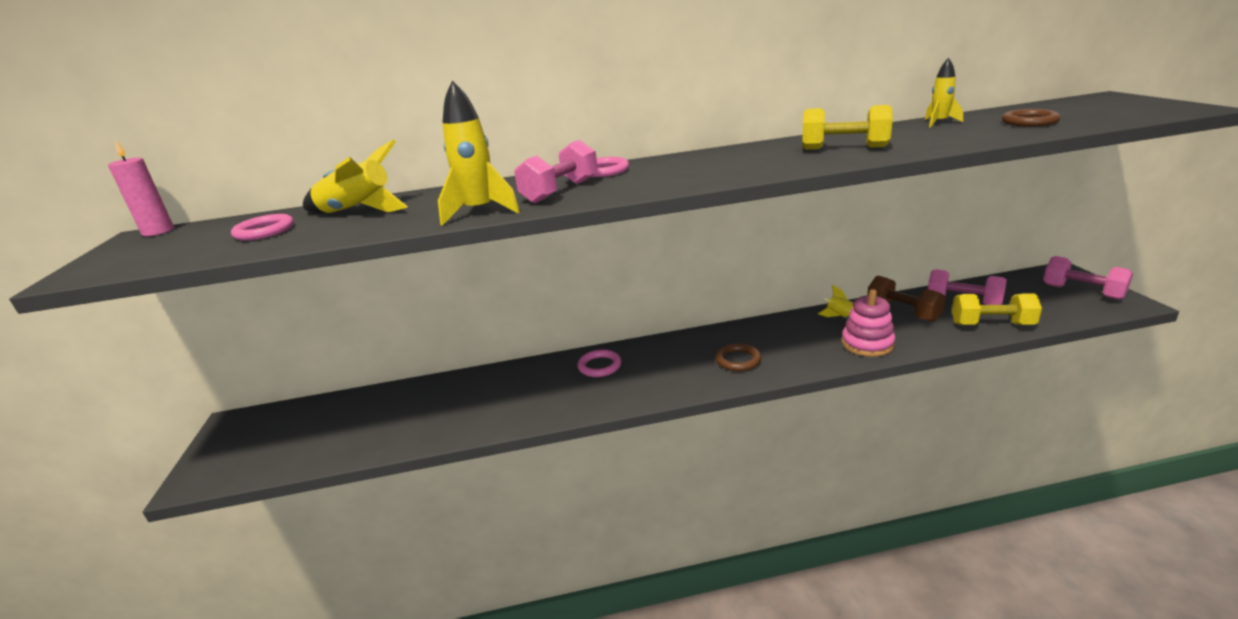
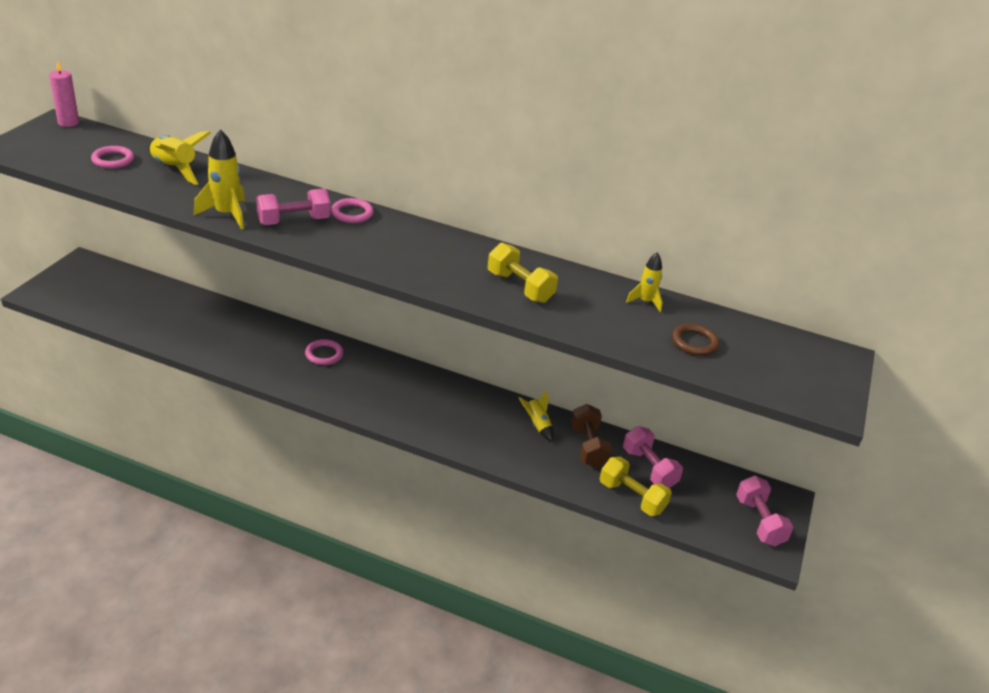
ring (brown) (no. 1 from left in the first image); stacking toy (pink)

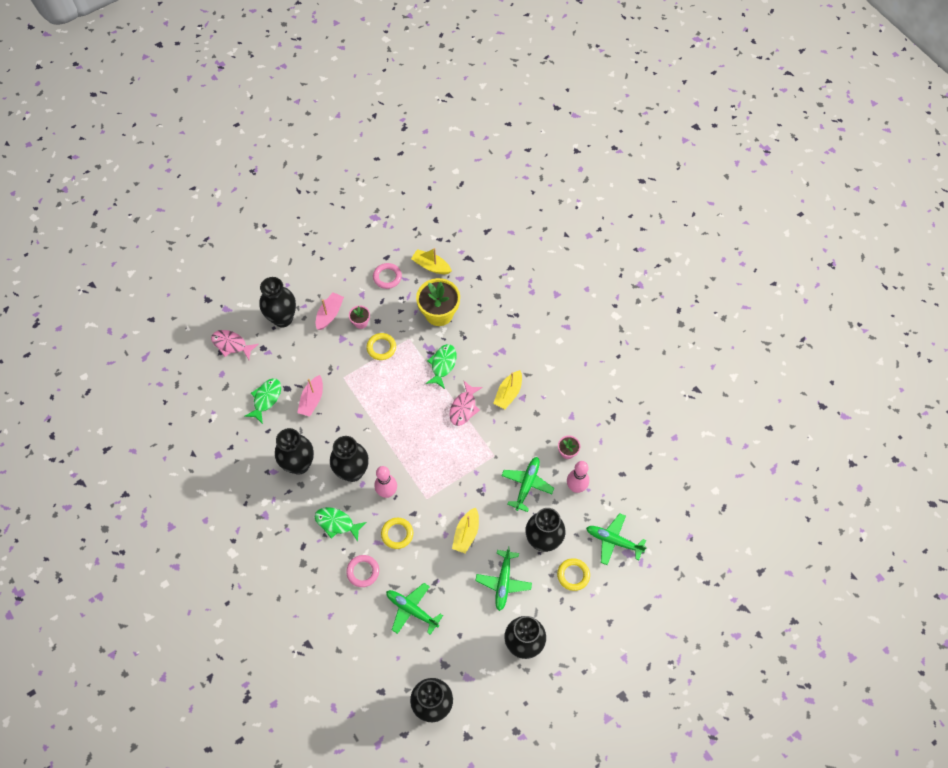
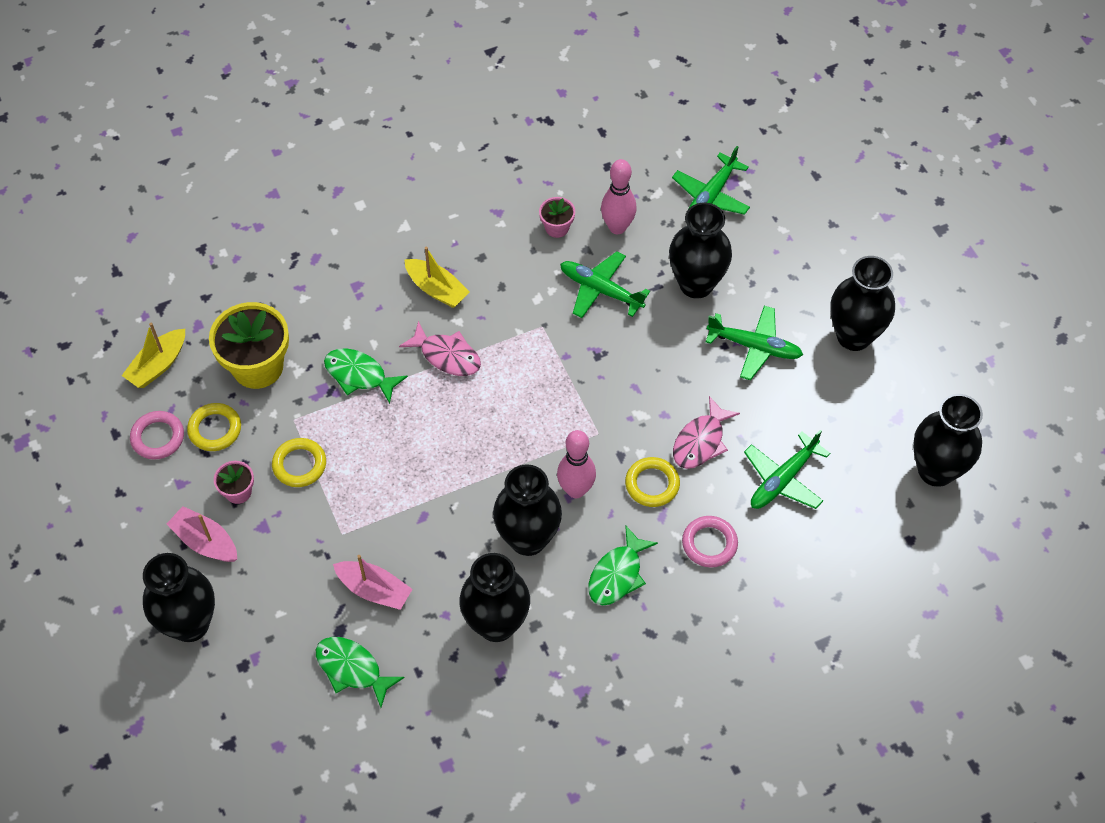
ring (yellow) (no. 1 from left); fish (pink) (no. 2 from left); boat (yellow) (no. 2 from left in the first image)

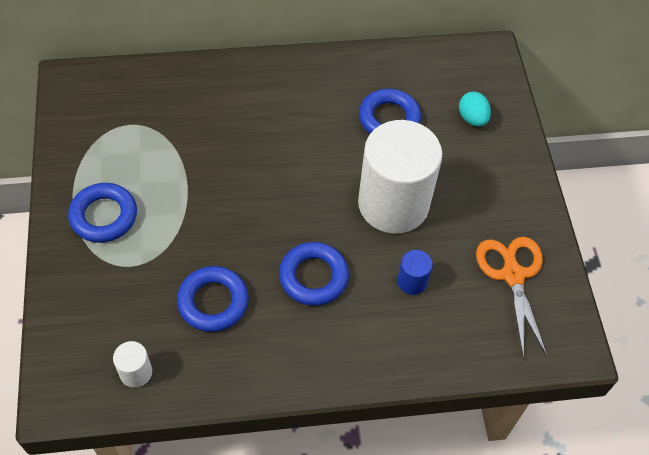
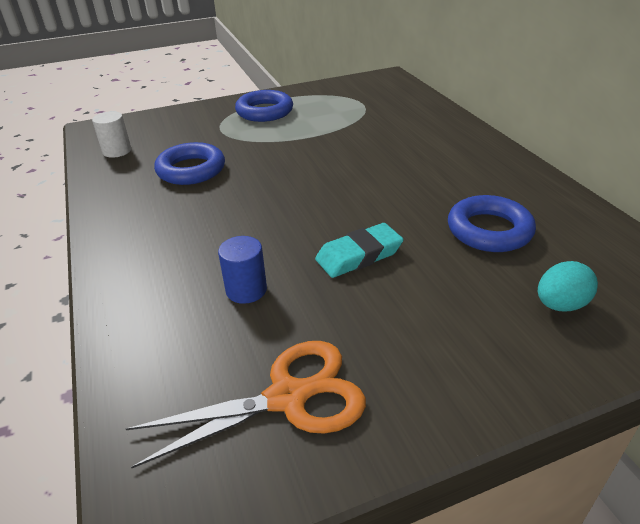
eraser (turquoise); ring (blue) (no. 3 from left in the first image)

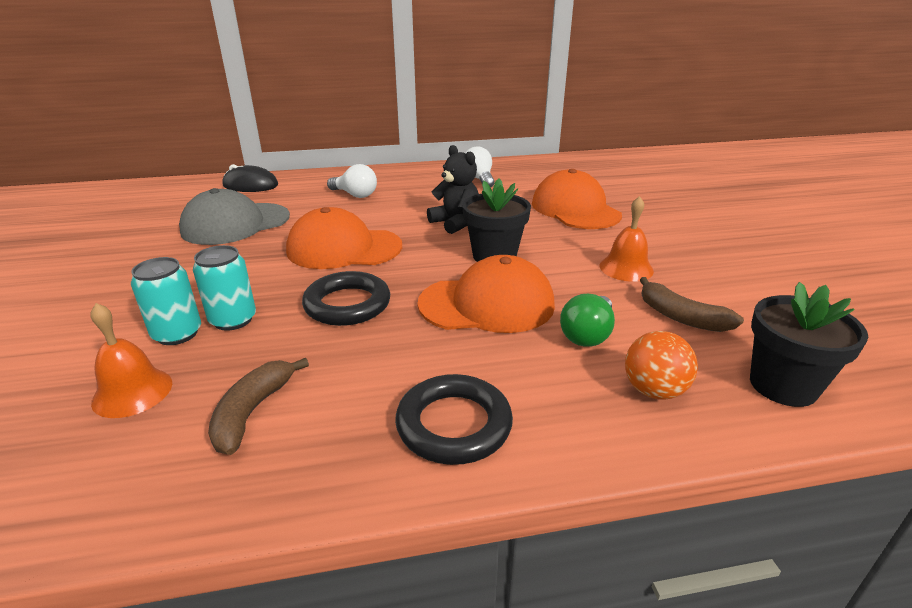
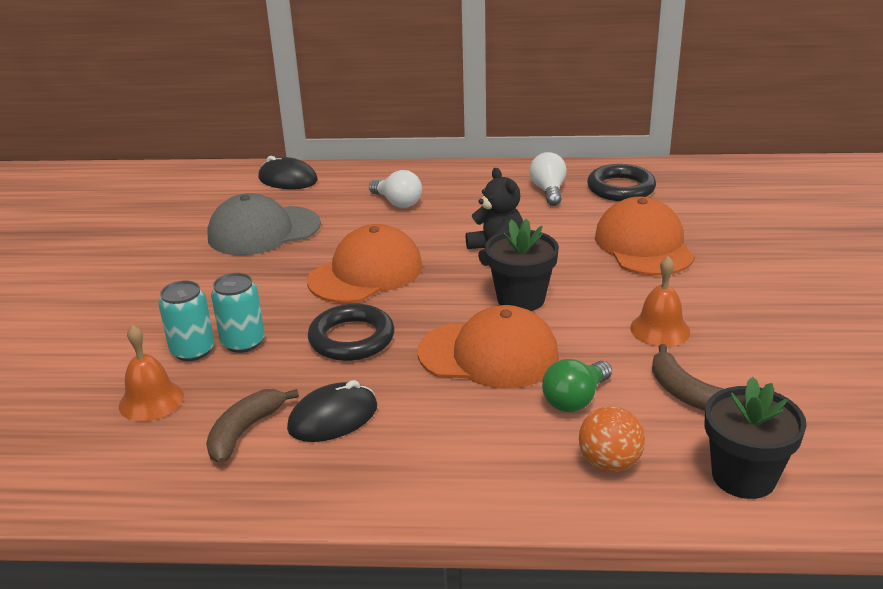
mouse (black) (no. 2 from left); cap (orange) (no. 1 from left); ring (black) (no. 2 from left)

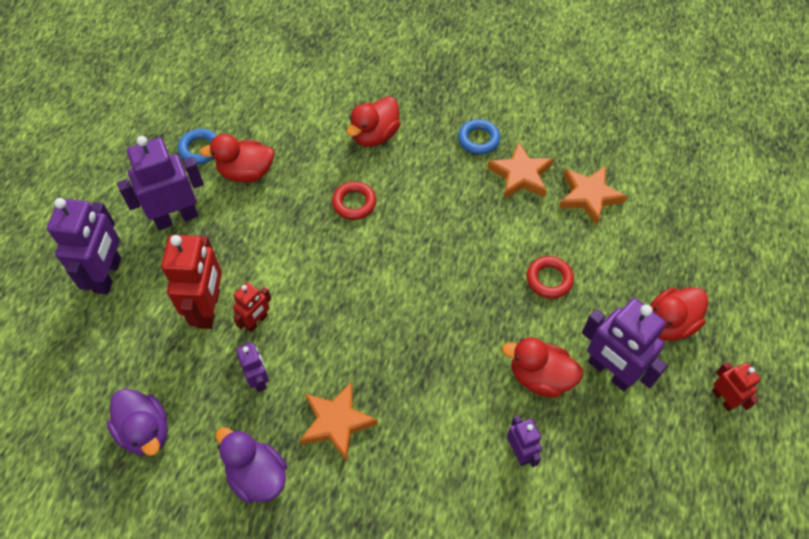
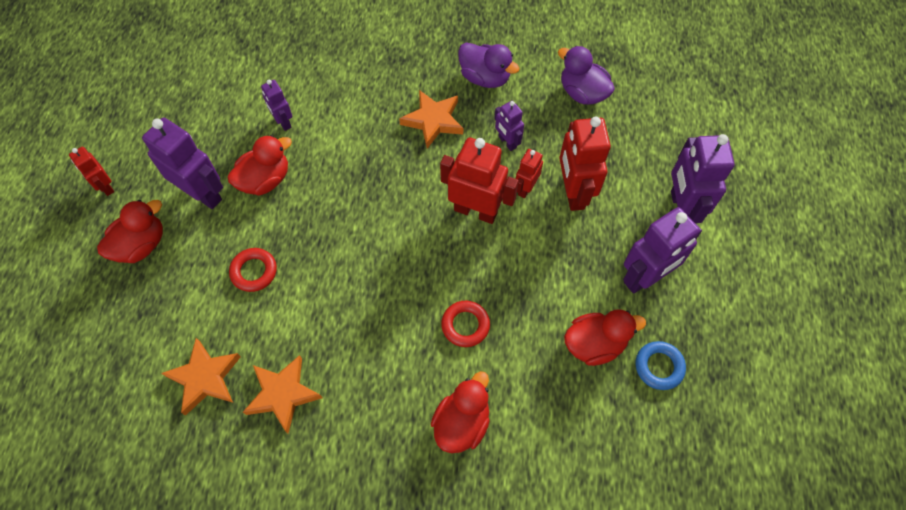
duck (red) (no. 2 from left); robot (red) (no. 2 from left); ring (blue) (no. 2 from left in the first image)

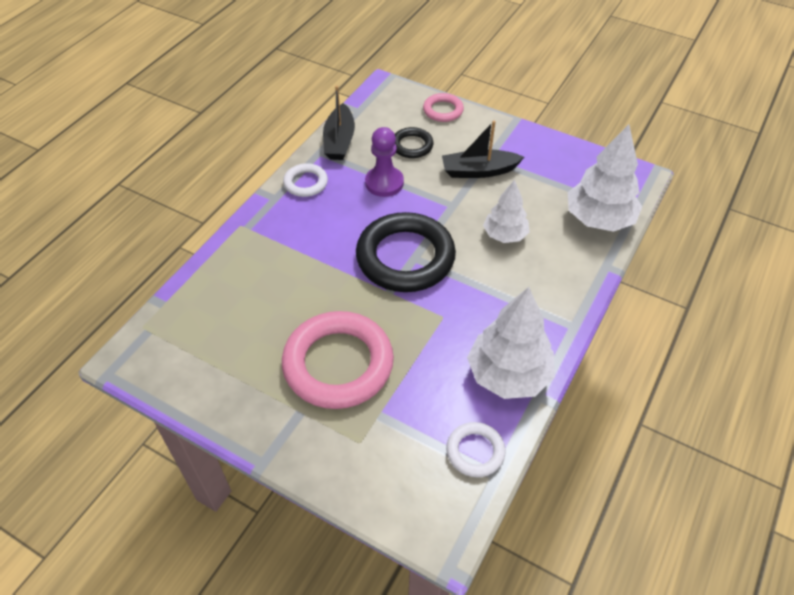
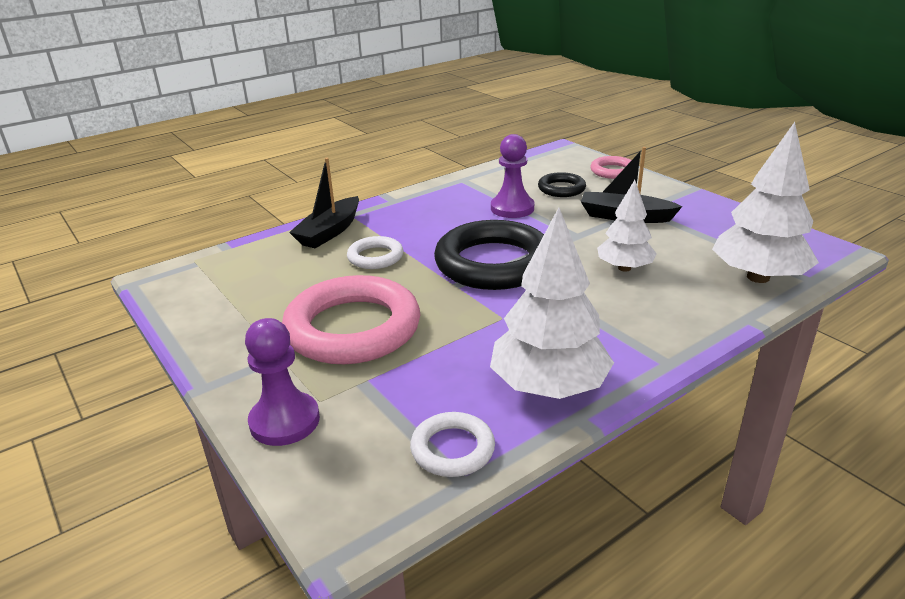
pawn (purple) (no. 1 from left); boat (black) (no. 1 from left); ring (white) (no. 1 from left)

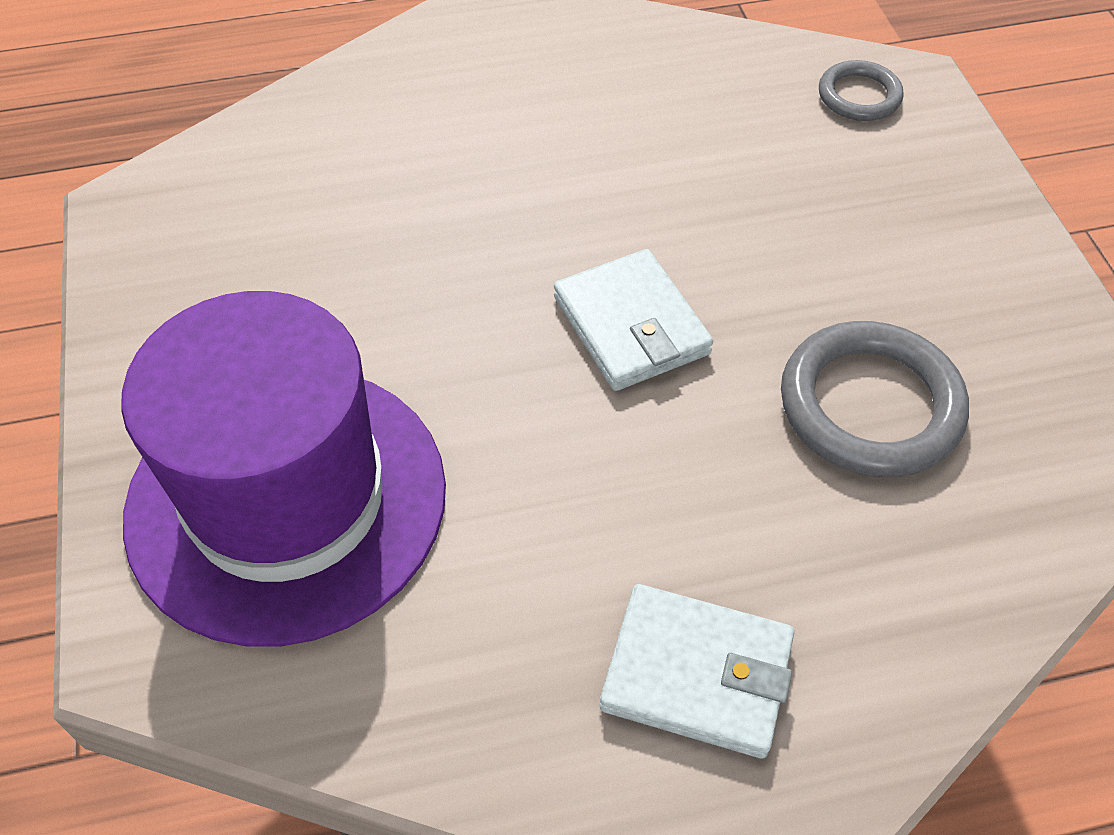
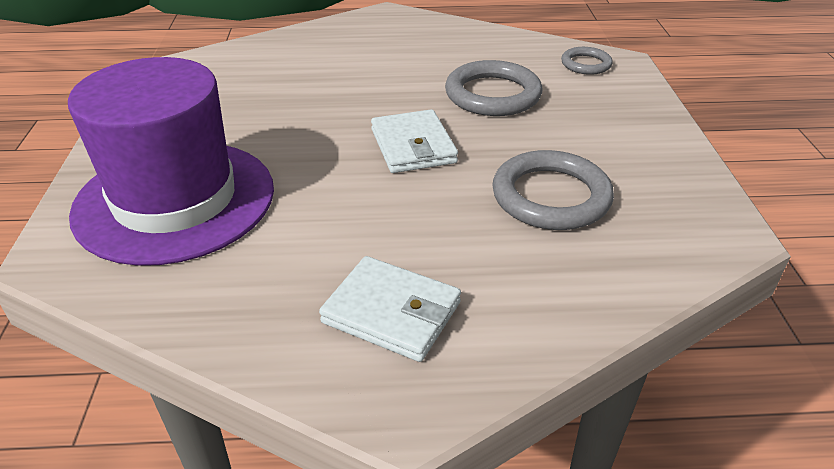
ring (grey) (no. 1 from left)

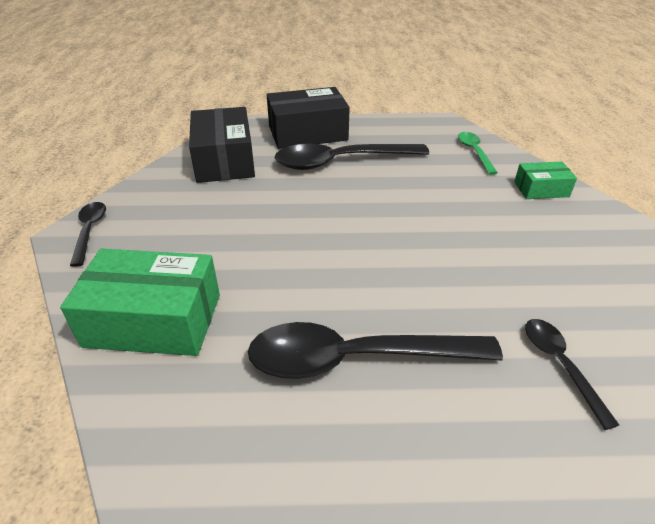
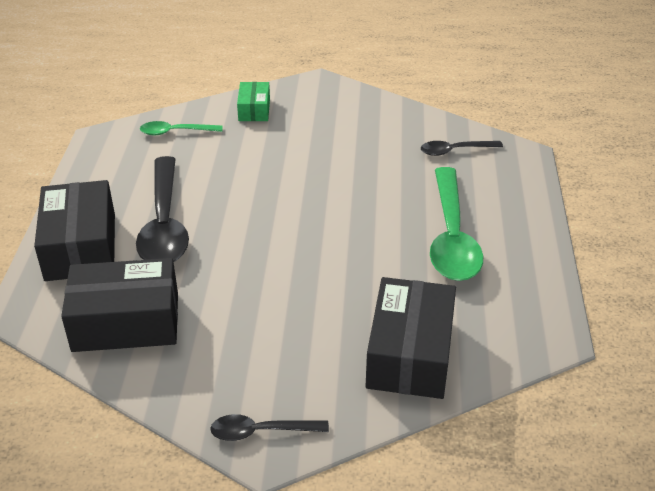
box (black) (no. 3 from left); spoon (green) (no. 2 from left)

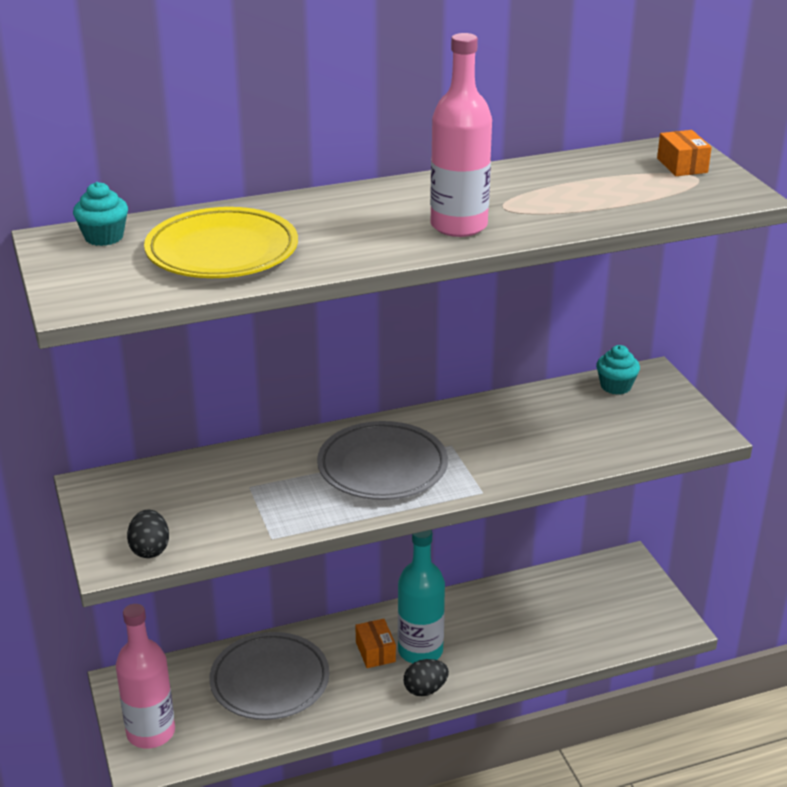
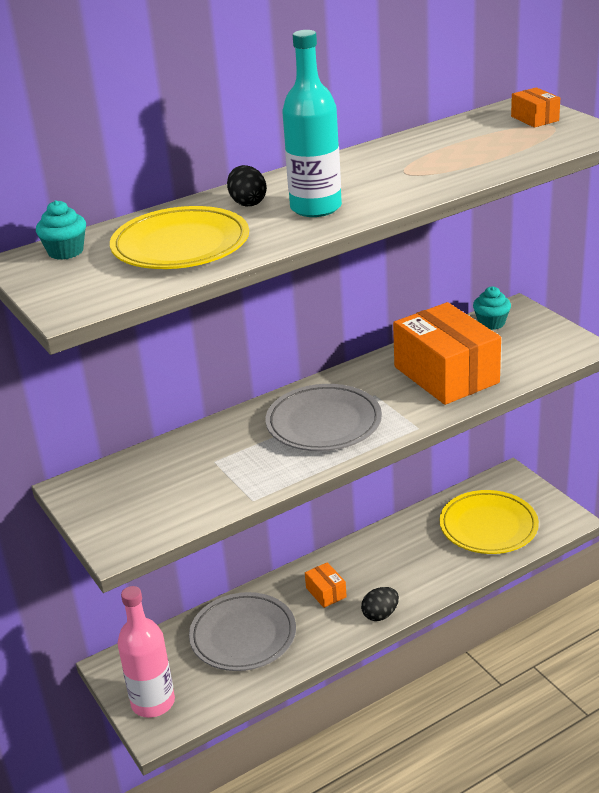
egg (black) (no. 1 from left); bottle (turquoise); box (orange) (no. 2 from left); plate (yellow) (no. 2 from left); bottle (pink) (no. 2 from left in the first image)

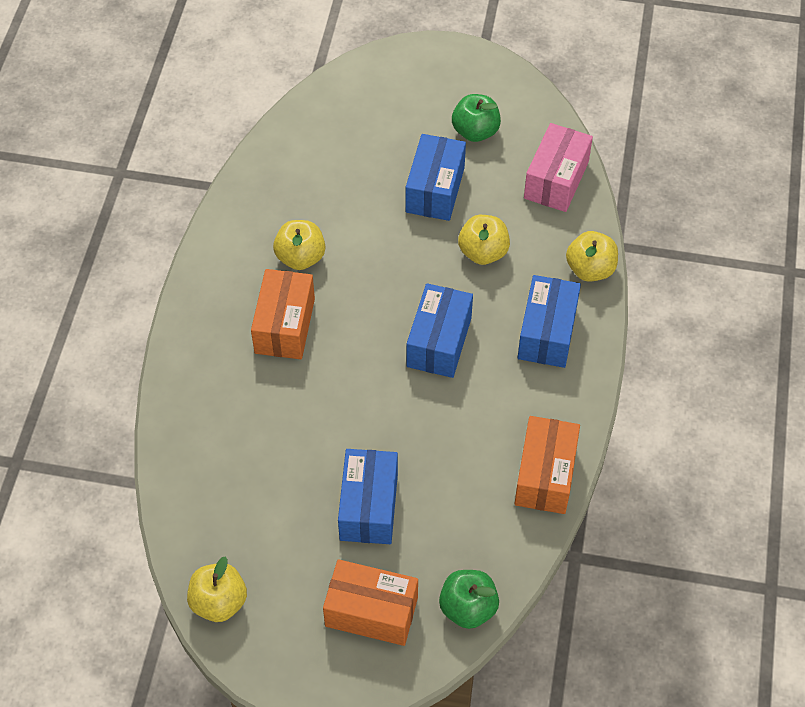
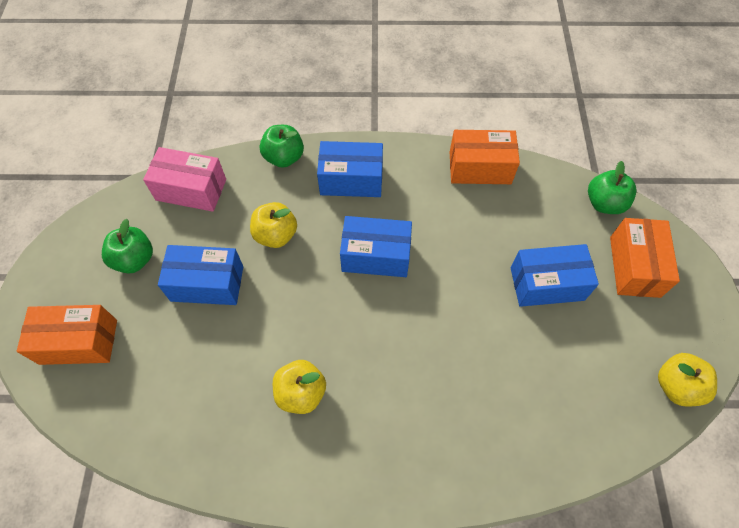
box (orange) (no. 1 from left); apple (green) (no. 2 from left)

